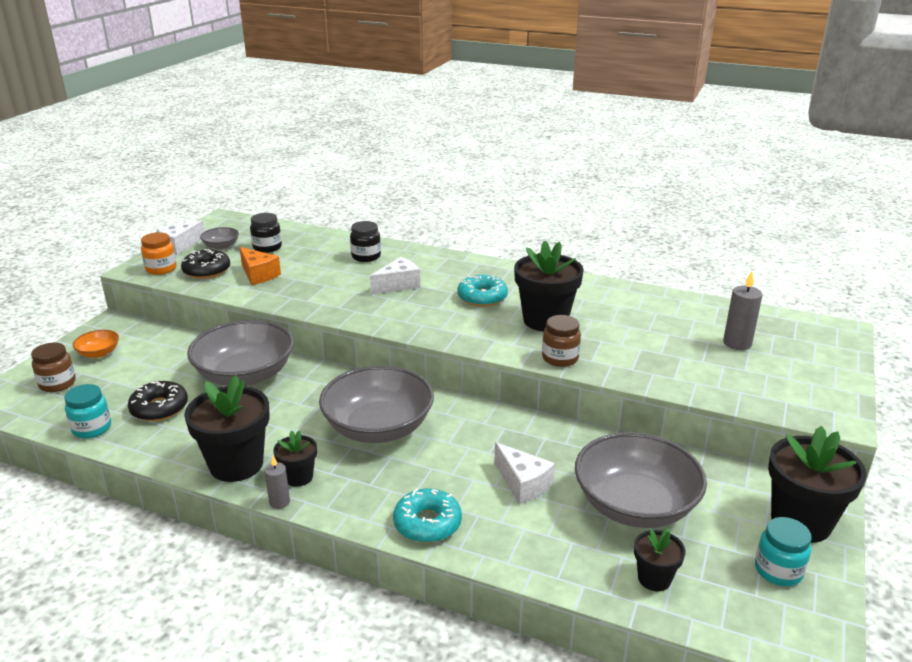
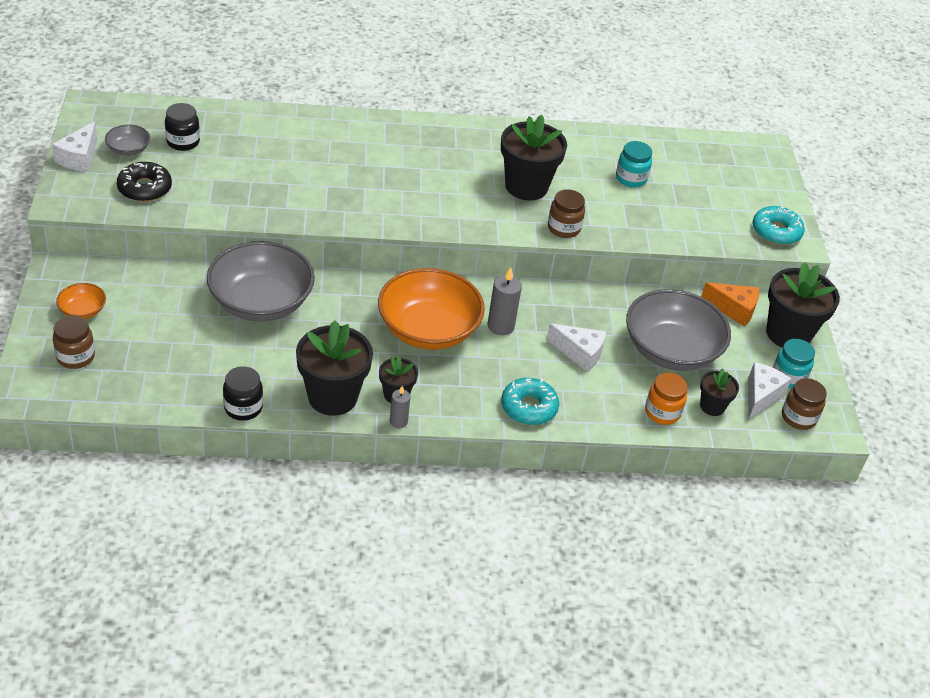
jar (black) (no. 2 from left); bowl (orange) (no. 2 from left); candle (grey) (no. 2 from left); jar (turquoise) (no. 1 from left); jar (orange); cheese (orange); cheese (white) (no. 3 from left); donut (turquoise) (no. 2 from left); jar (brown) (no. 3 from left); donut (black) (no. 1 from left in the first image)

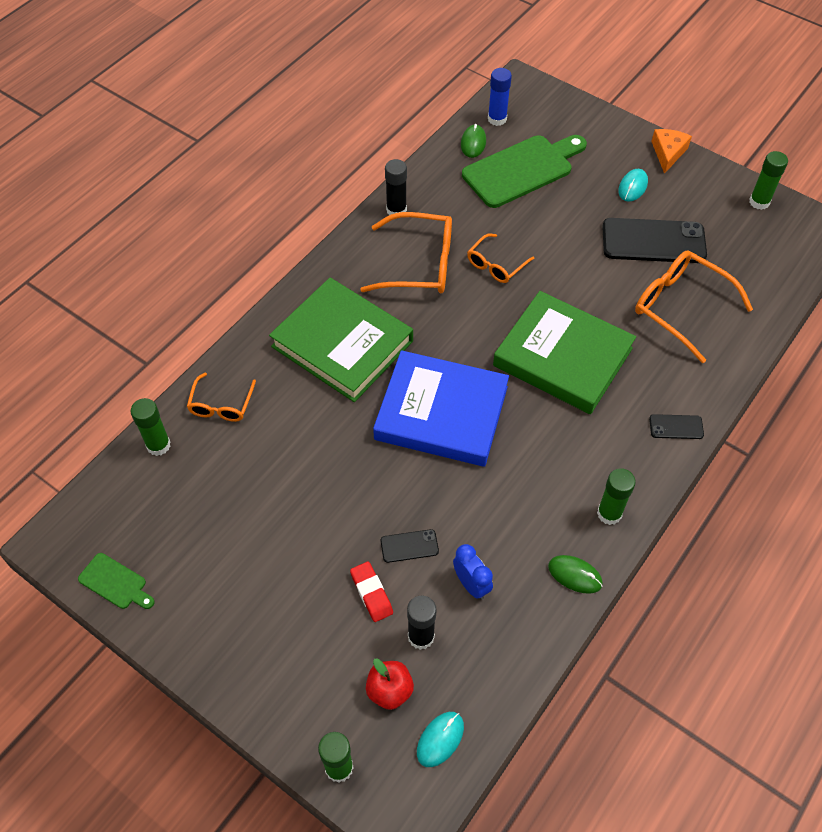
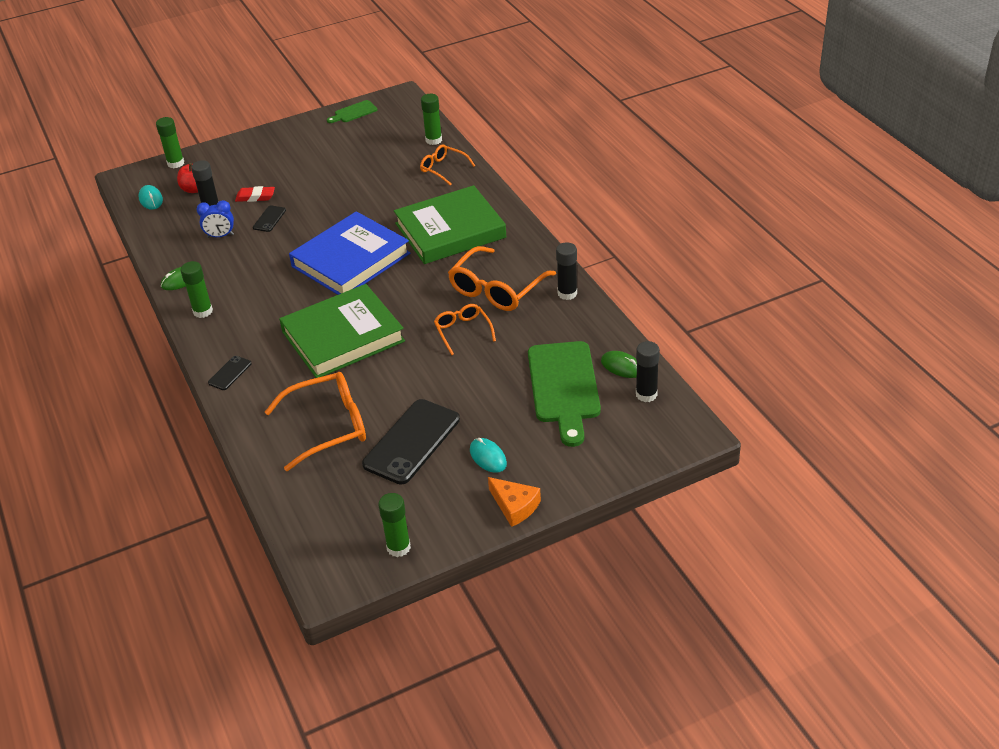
glue stick (black) (no. 3 from left)

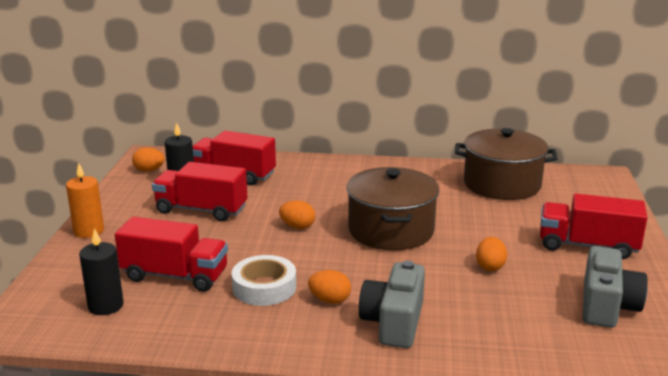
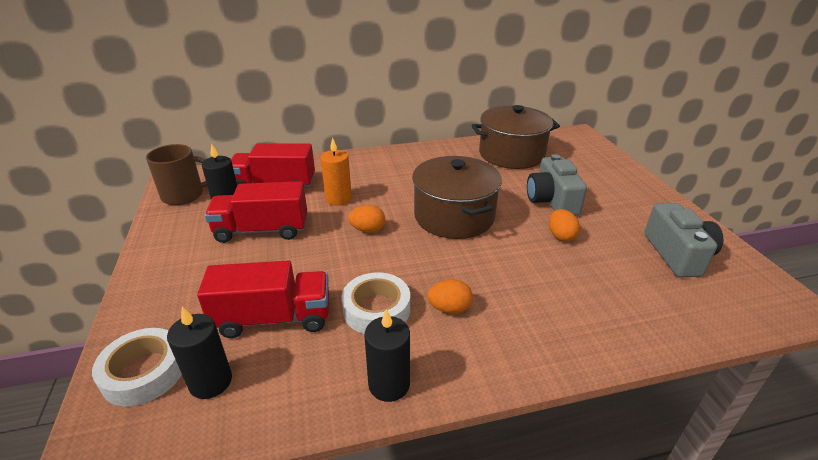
tape (white) (no. 1 from left); mug (brown); candle (orange); candle (black) (no. 3 from left); camera (grey) (no. 1 from left); truck (red) (no. 4 from left in the first image)

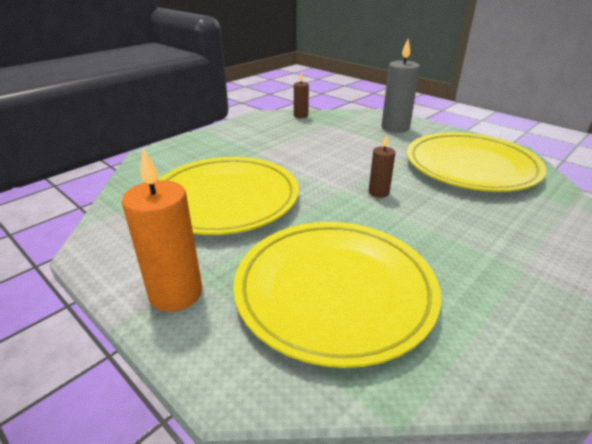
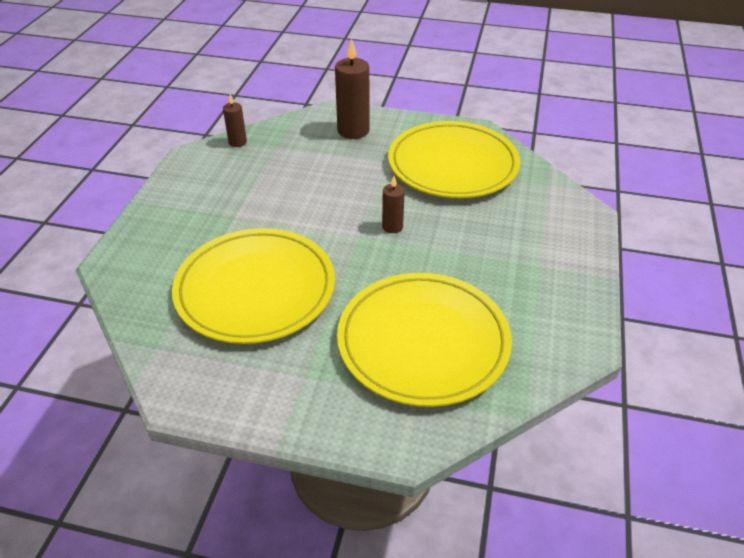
candle (brown) (no. 2 from left); candle (orange)

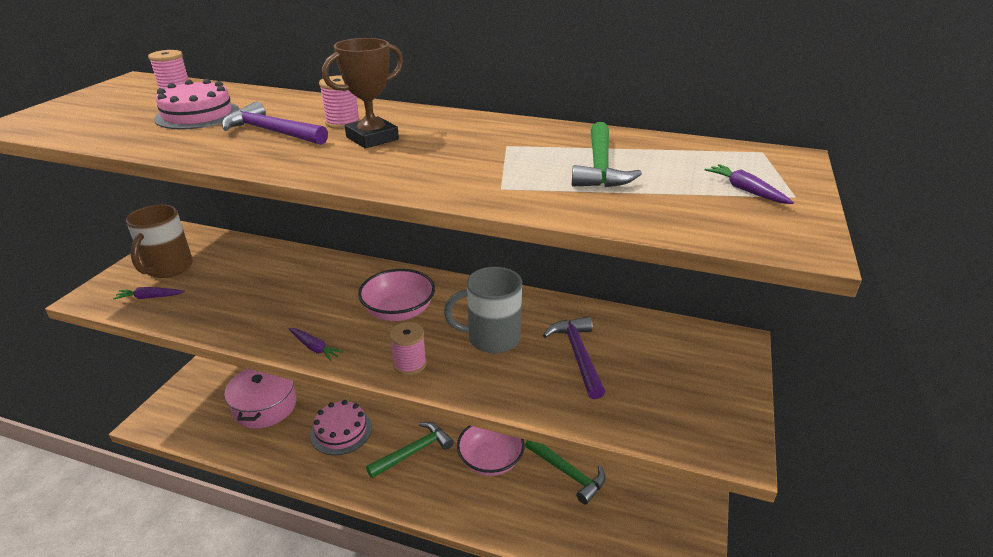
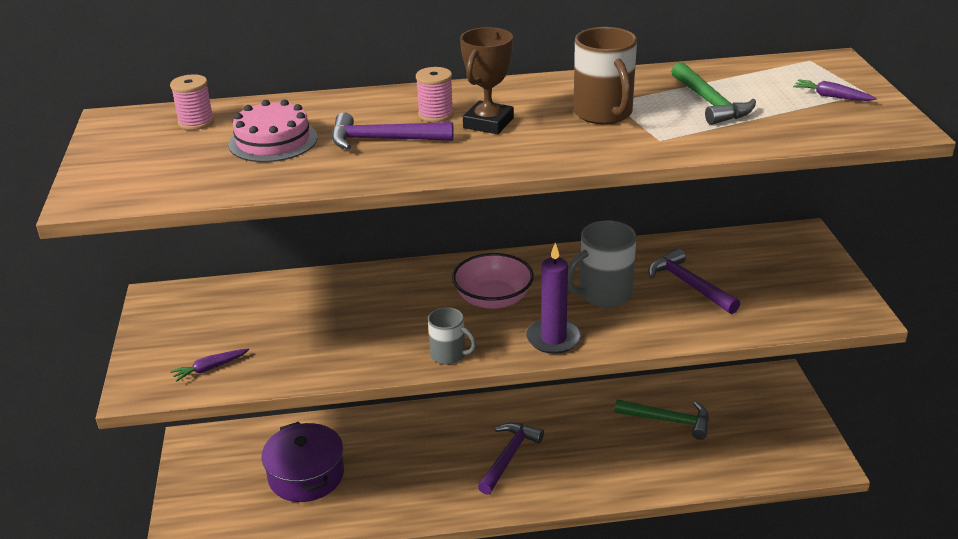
pot (purple); mug (grey) (no. 1 from left); hammer (purple) (no. 2 from left); candle (purple); mug (brown); cake (pink) (no. 2 from left in the first image); bowl (pink) (no. 2 from left in the first image)

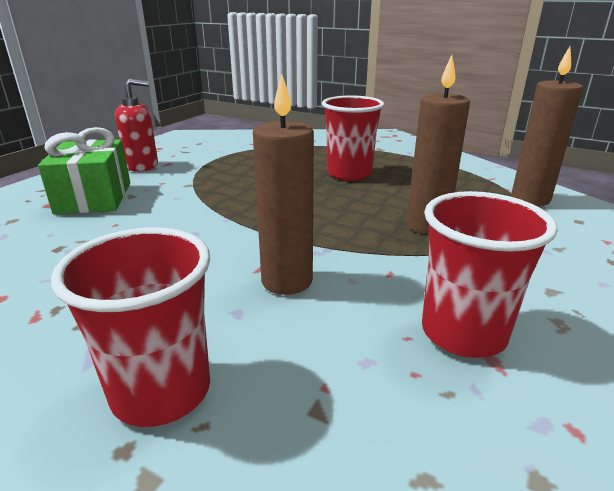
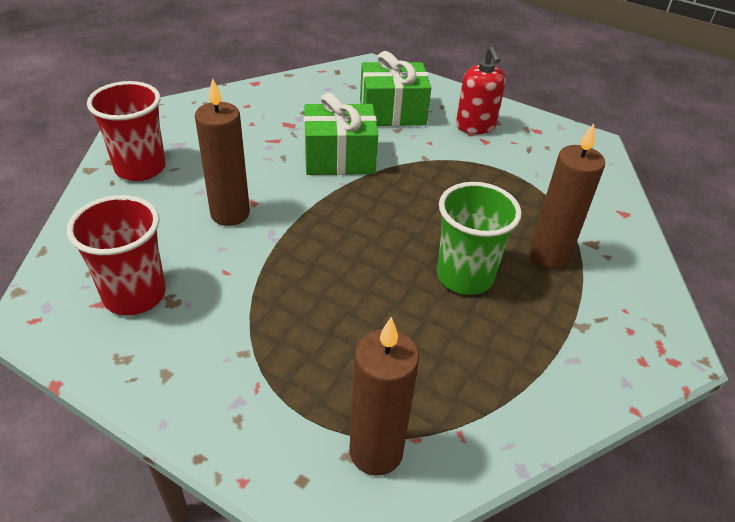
gift (green) (no. 1 from left); cup (green); candle (brown) (no. 3 from left)

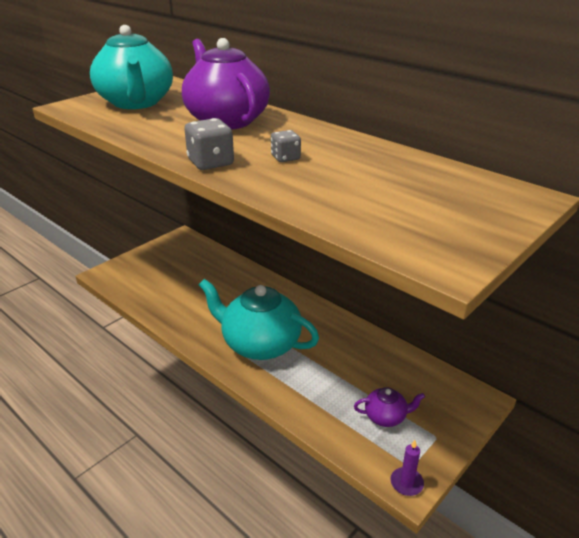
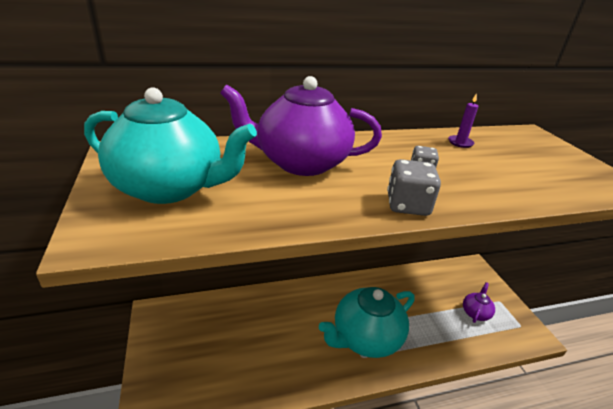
candle (purple)

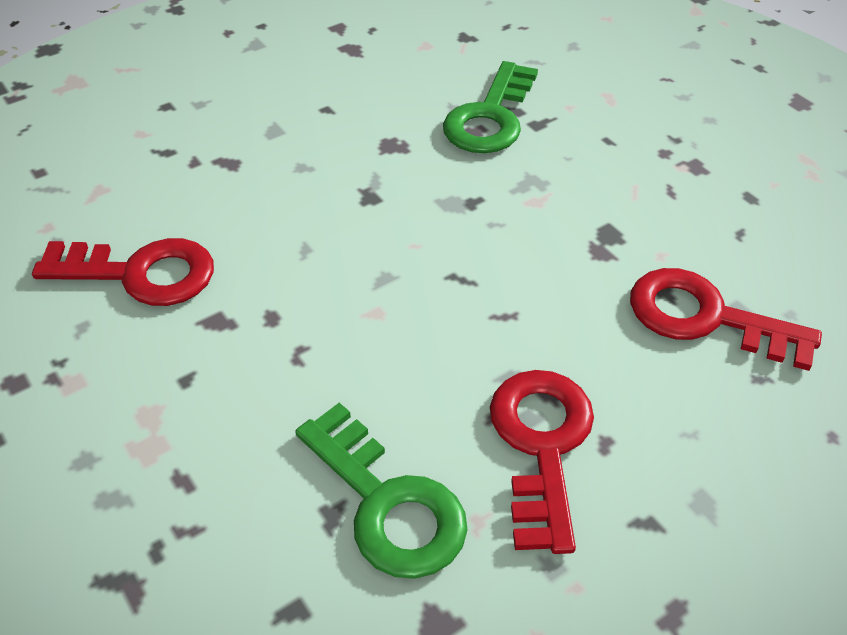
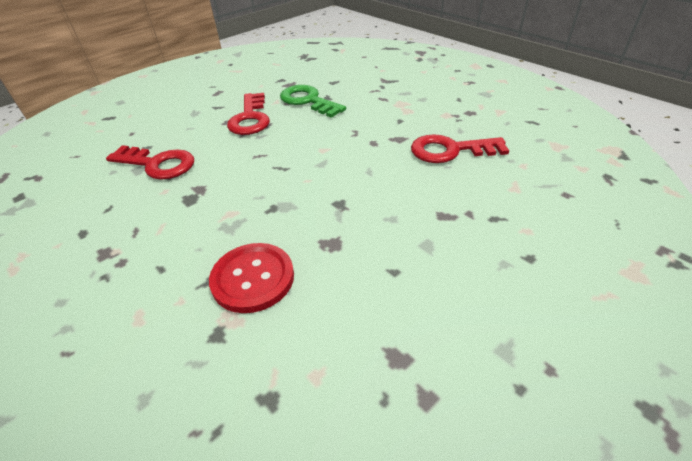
button (red)

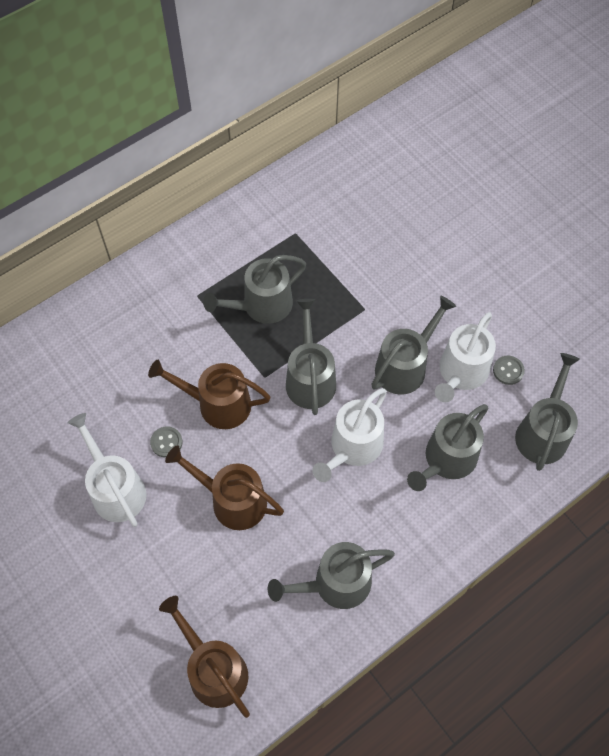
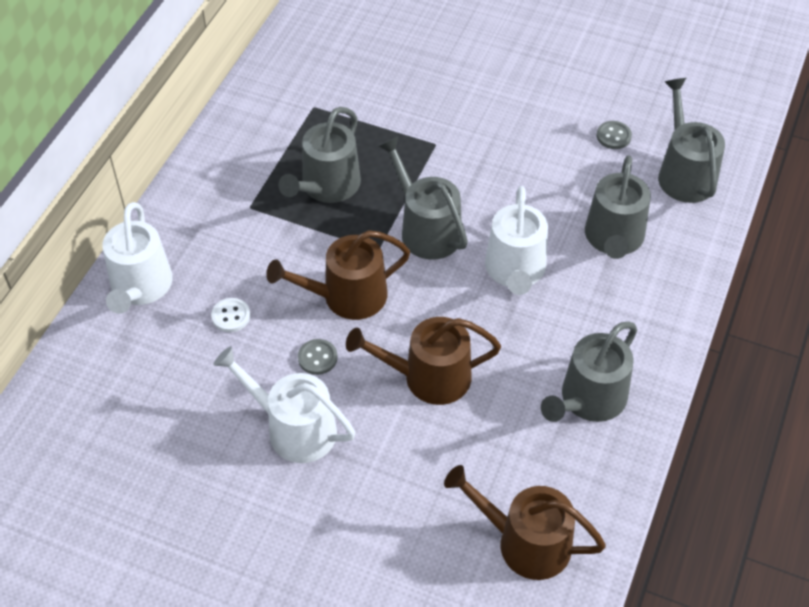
watering can (white) (no. 1 from left); button (white); watering can (grey) (no. 4 from left in the first image)

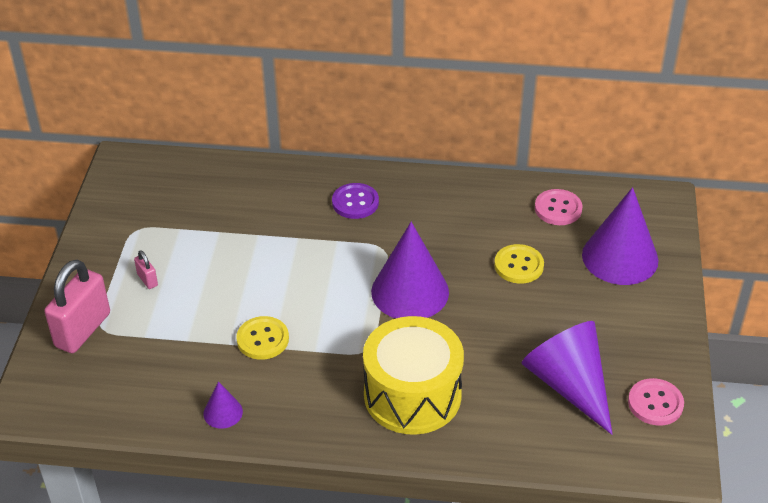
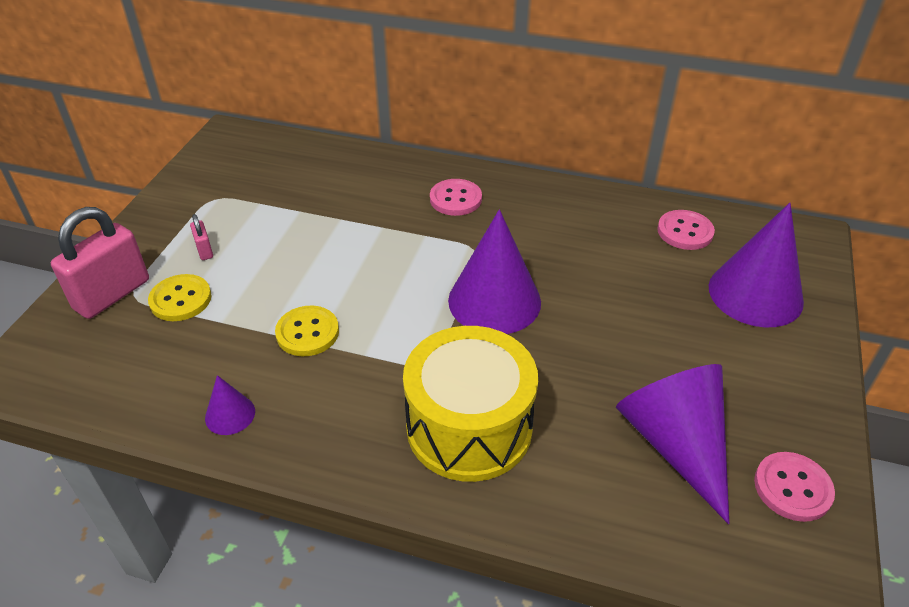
button (yellow) (no. 1 from left); button (pink) (no. 1 from left)

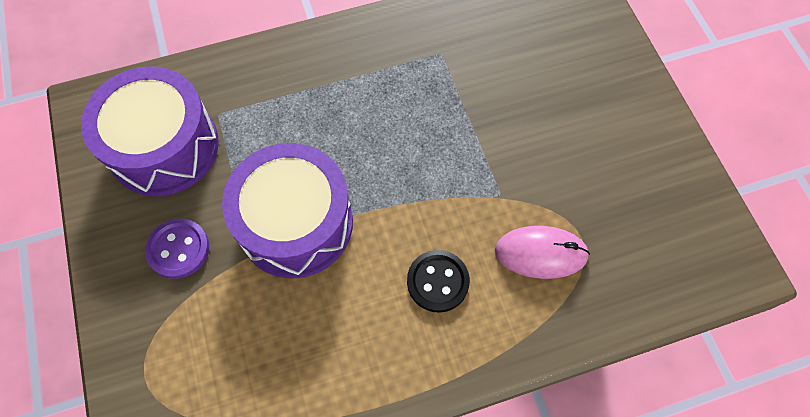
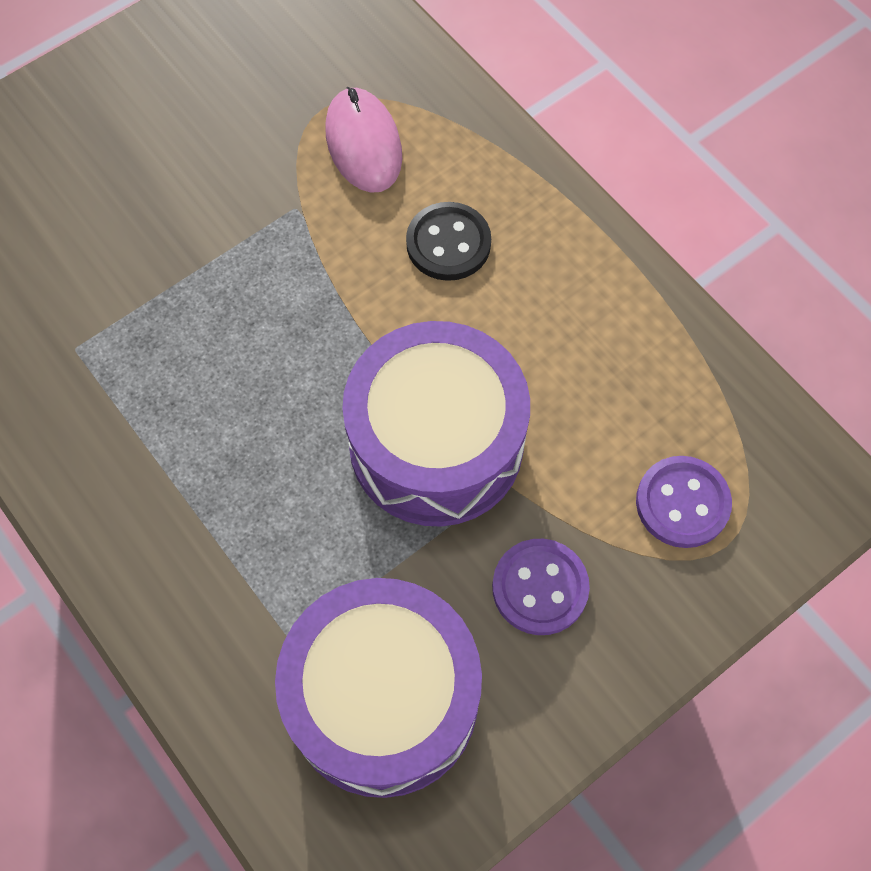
button (purple) (no. 2 from left)

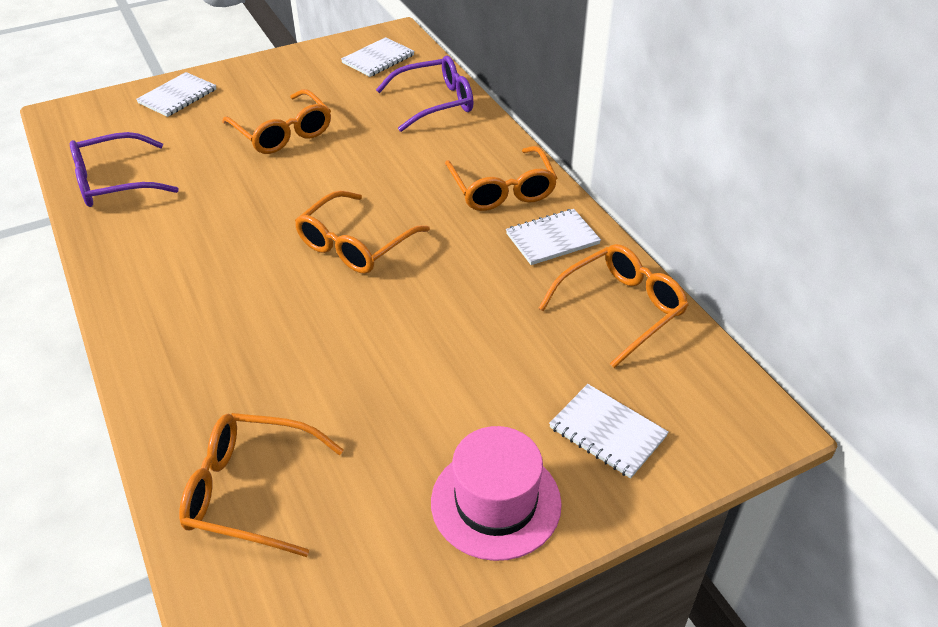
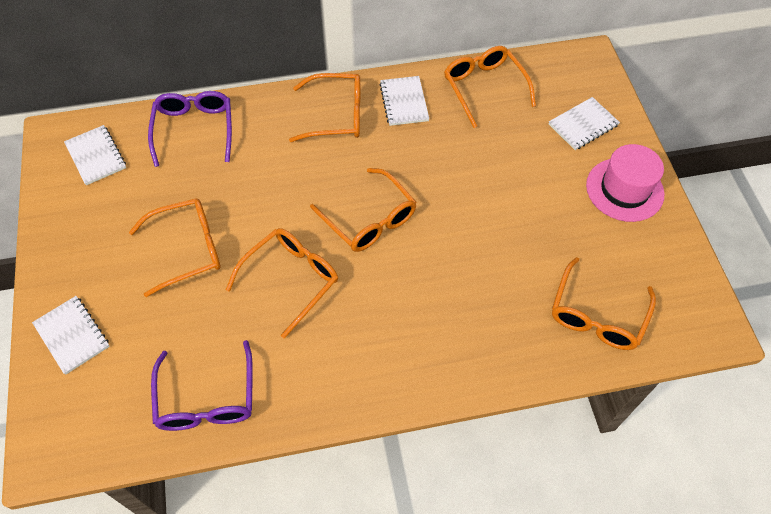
glasses (orange) (no. 2 from left)

